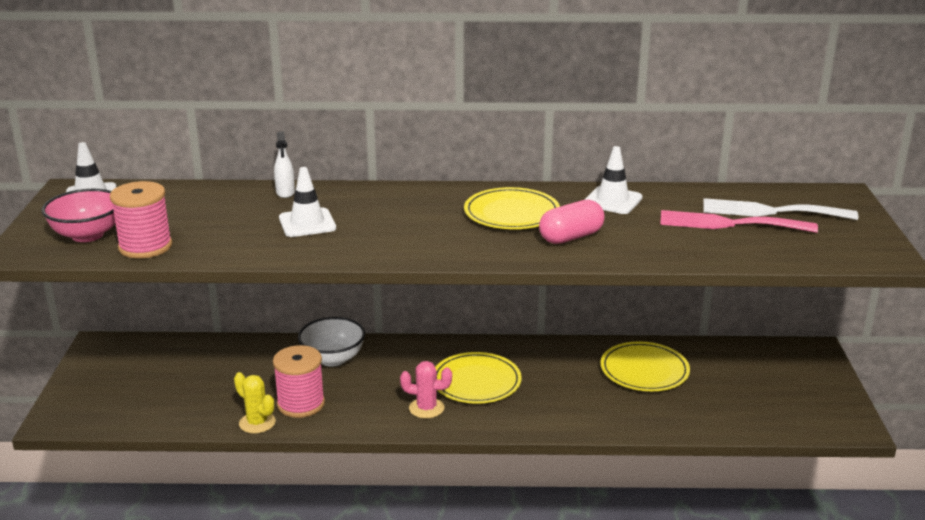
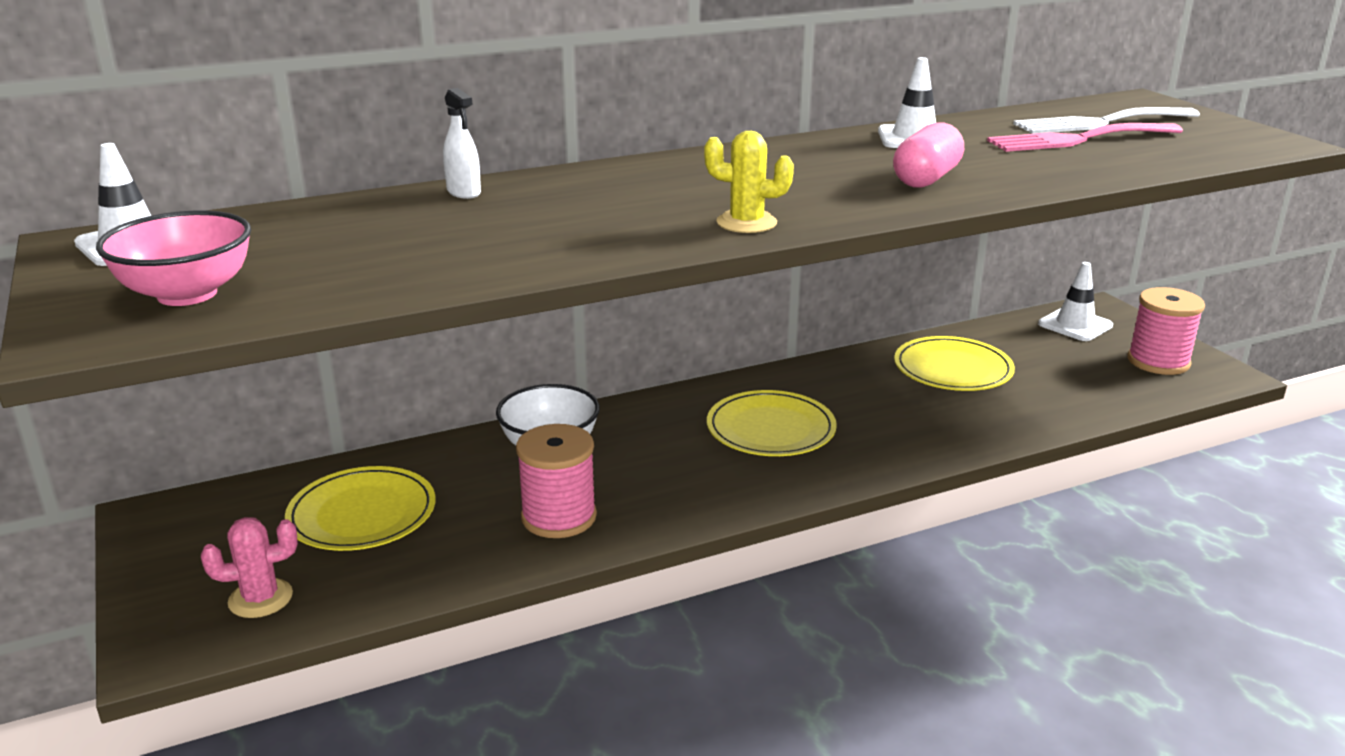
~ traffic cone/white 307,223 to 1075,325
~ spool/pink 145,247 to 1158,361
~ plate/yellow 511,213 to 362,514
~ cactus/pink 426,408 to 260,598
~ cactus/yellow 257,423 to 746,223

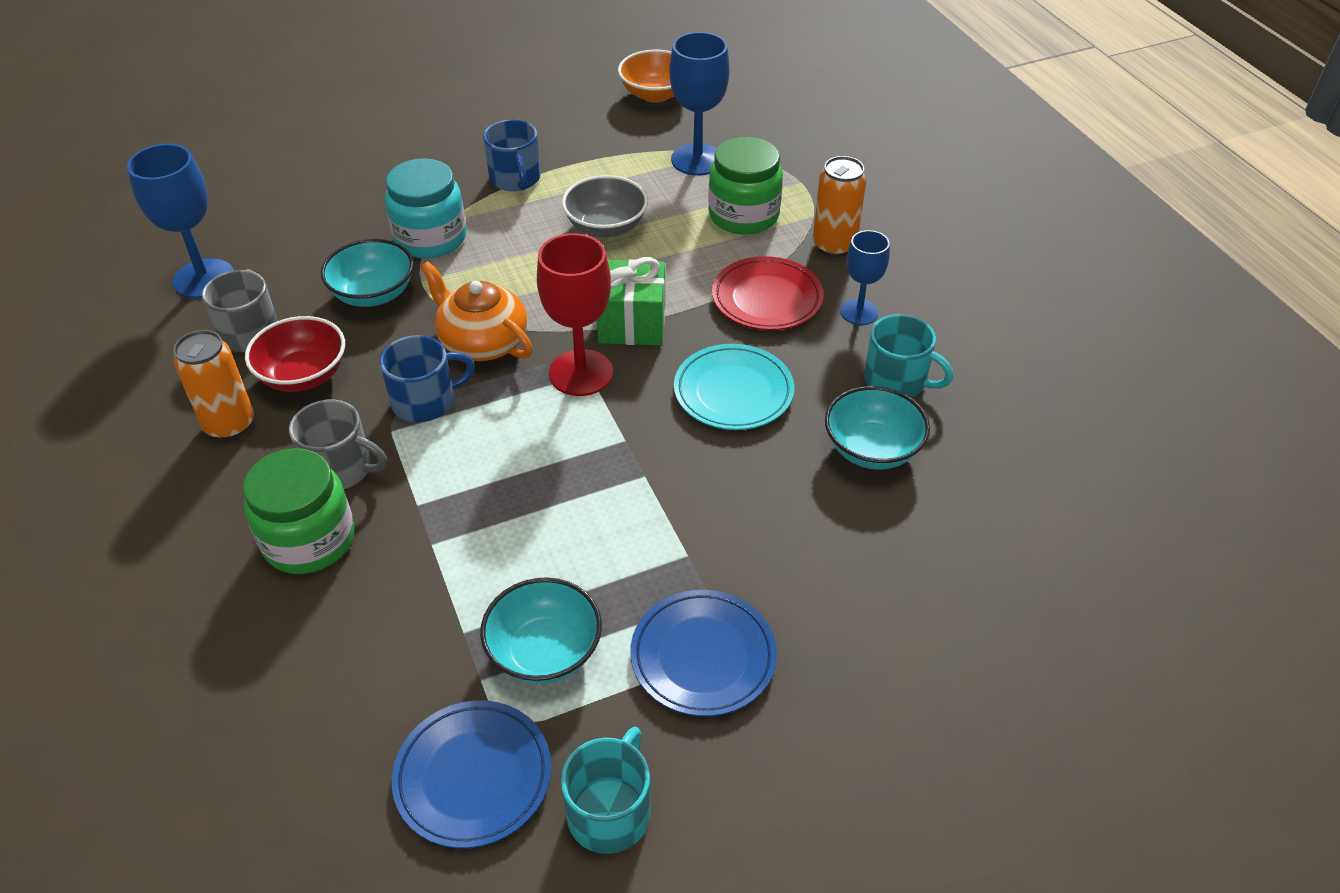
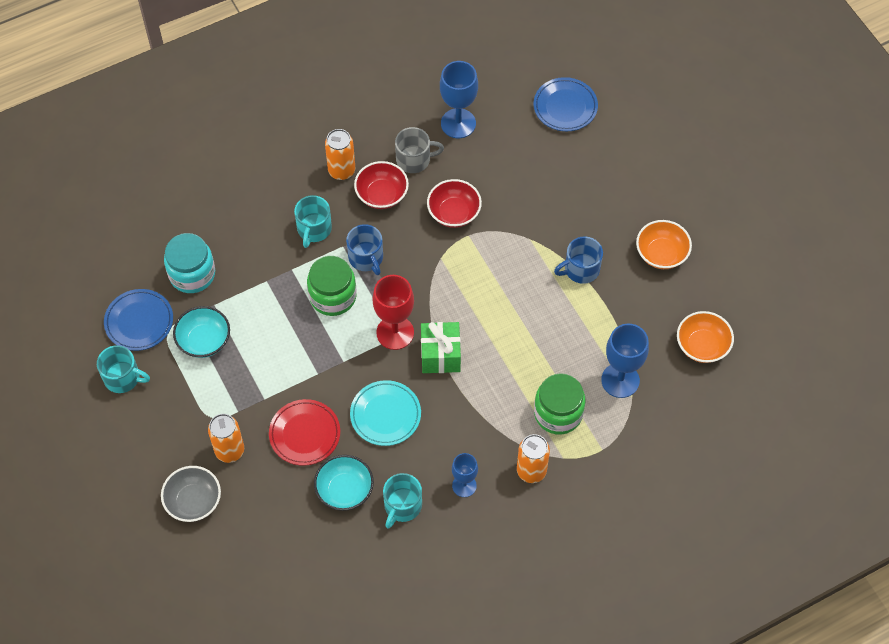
~ jar/turquoise 430,238 to 192,274
~ bowl/grey 606,227 to 193,501
~ bowl/turquoise 373,294 to bowl/red 454,213
~ plate/red 767,299 to 305,434
- teapot/orange 482,342
~ mug/grey 341,469 to mug/turquoise 314,229
~ jar/green 309,540 to 333,296
~ plate/blue 703,657 to 565,107
+ bowl/orange 661,254
+ can/orange 229,451

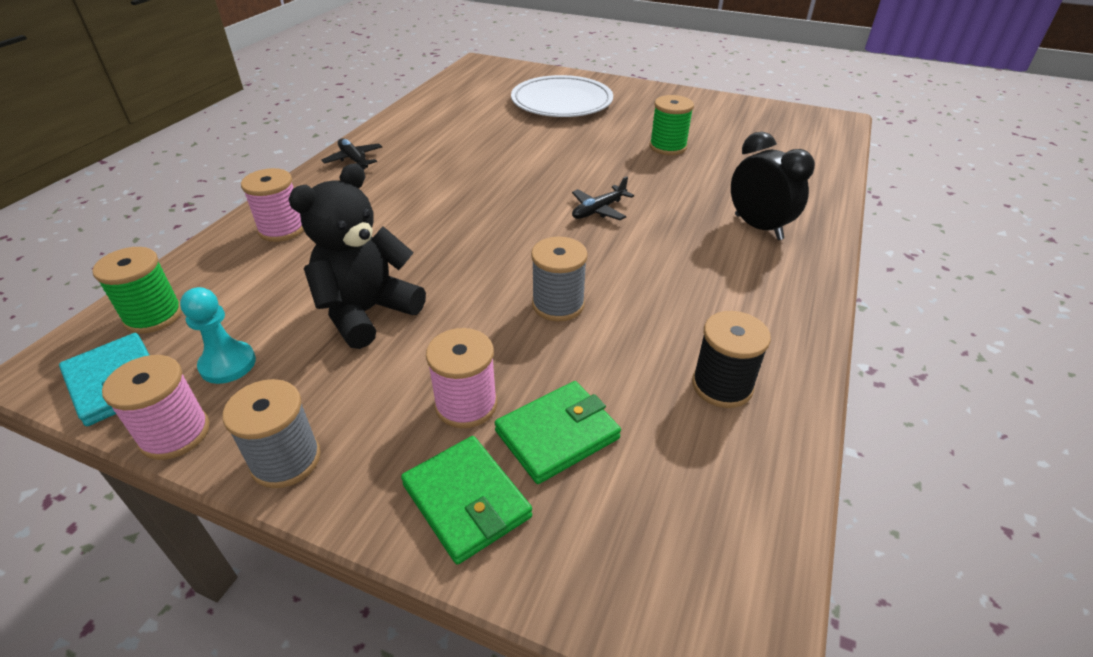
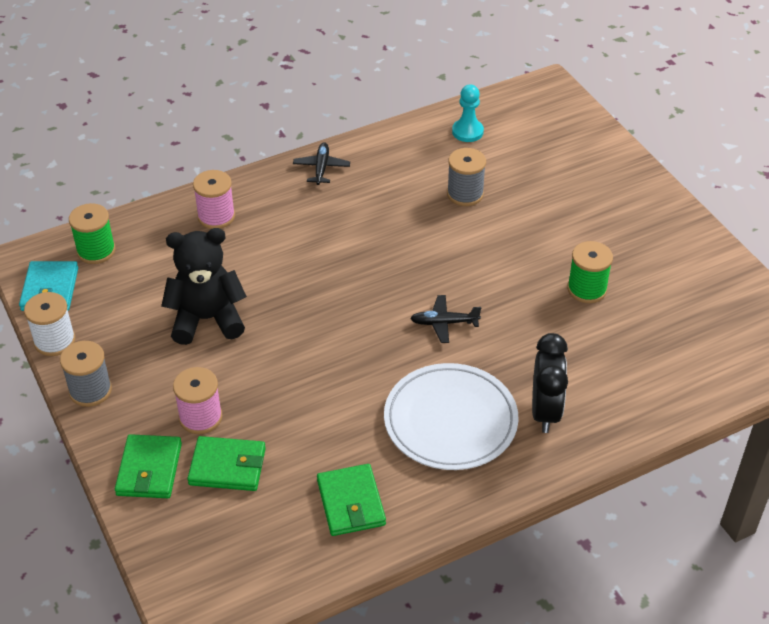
~ plate/white 561,102 to 450,420
~ spool/grey 558,304 to 465,194
~ pawn/turquoise 228,364 to 467,132
~ spool/black 722,386 to wallet/green 351,502
~ spool/pink 175,434 to spool/white 54,341

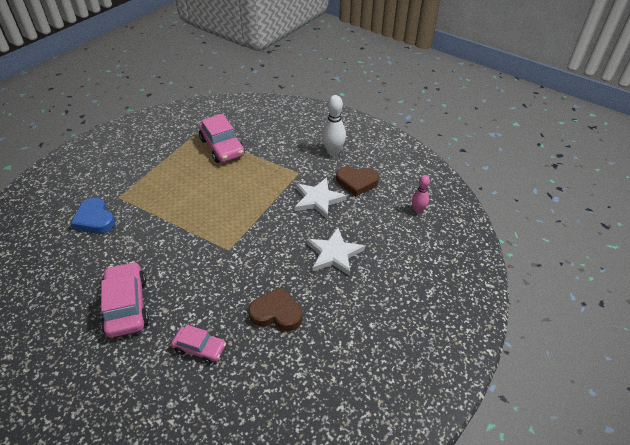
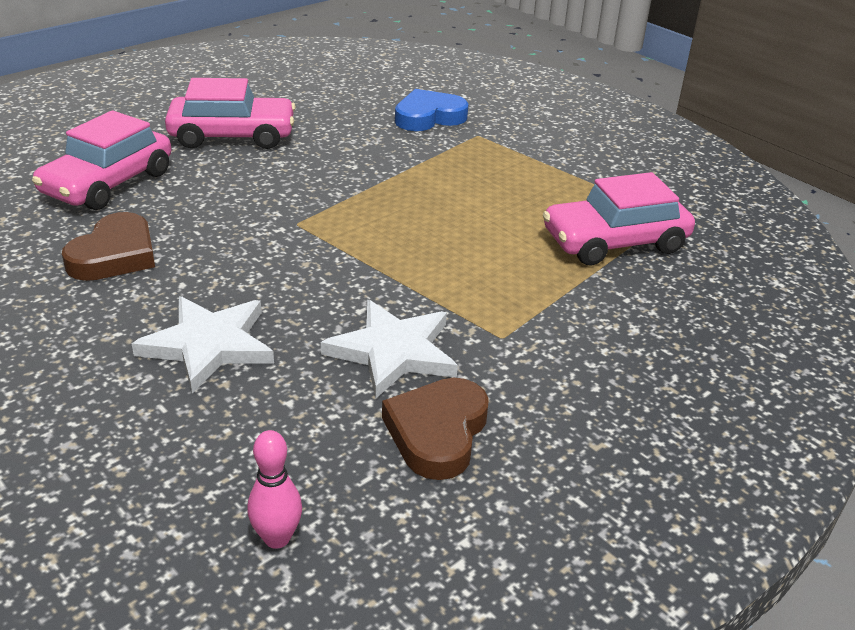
- bowling pin/white 333,151
~ car/pink 200,348 = 108,183 x1.67

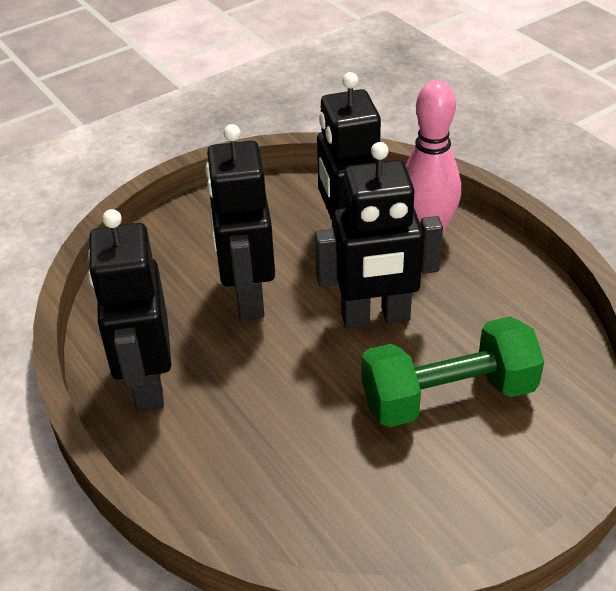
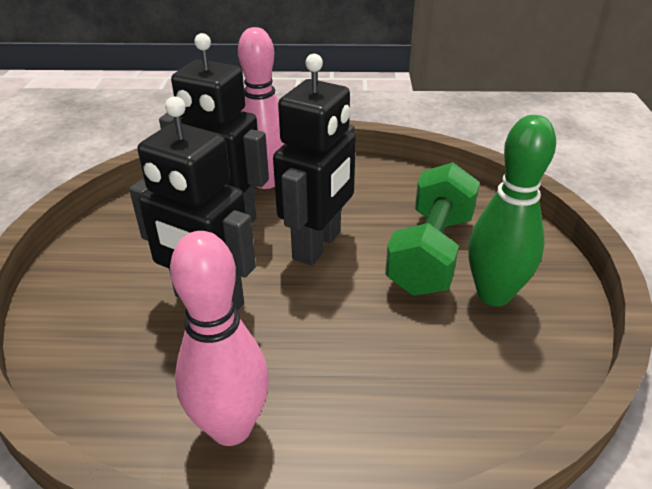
~ robot/black 147,384 to bowling pin/pink 231,427
+ bowling pin/green 493,294

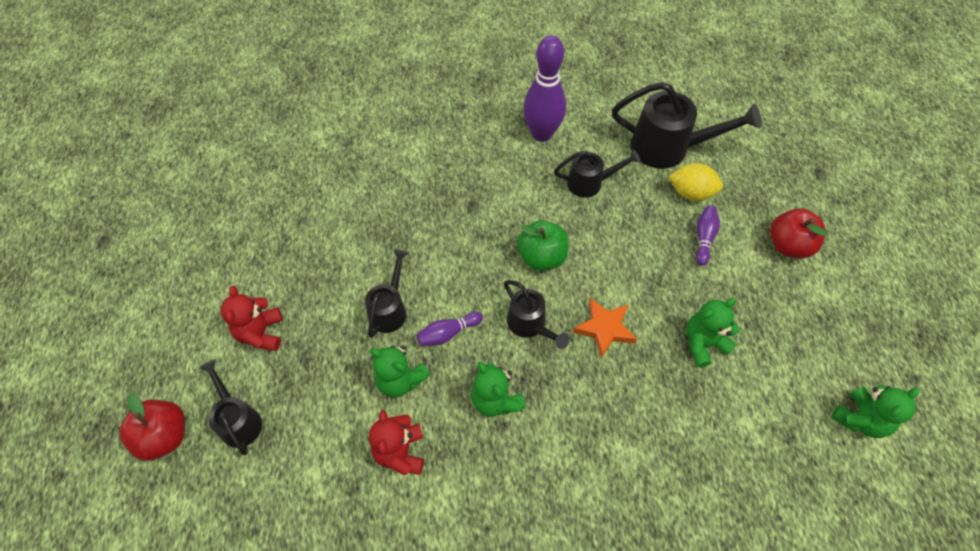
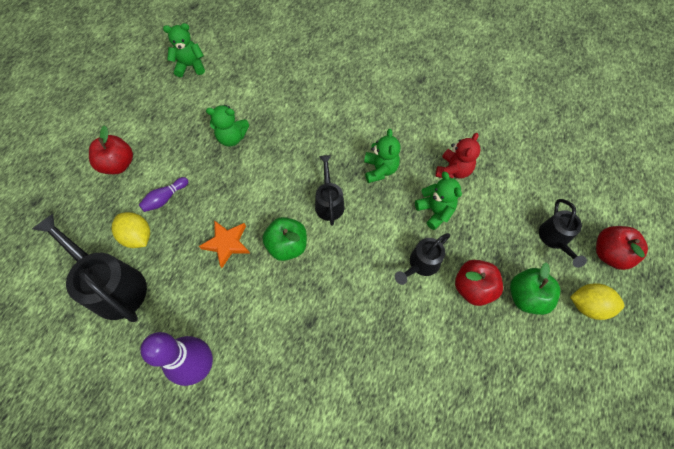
- watering can/black 590,183
~ teddy bear/red 261,333 to apple/green 526,296
~ star/orange 604,328 to 227,244
- bowling pin/purple 448,333
+ apple/red 473,288
+ lemon/yellow 588,305

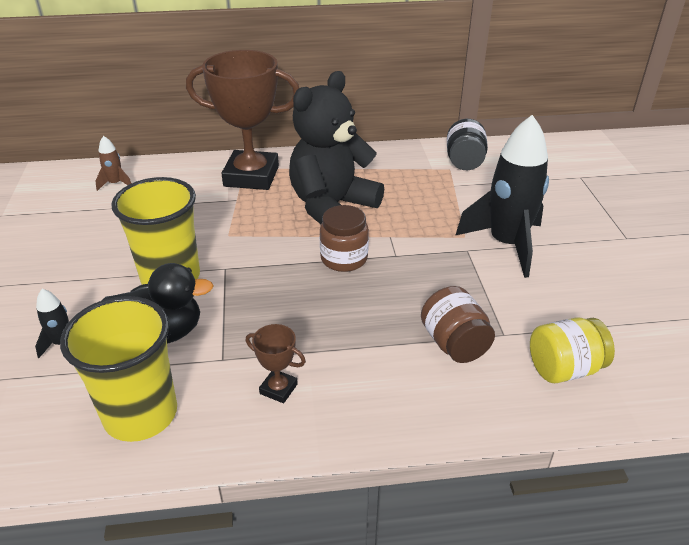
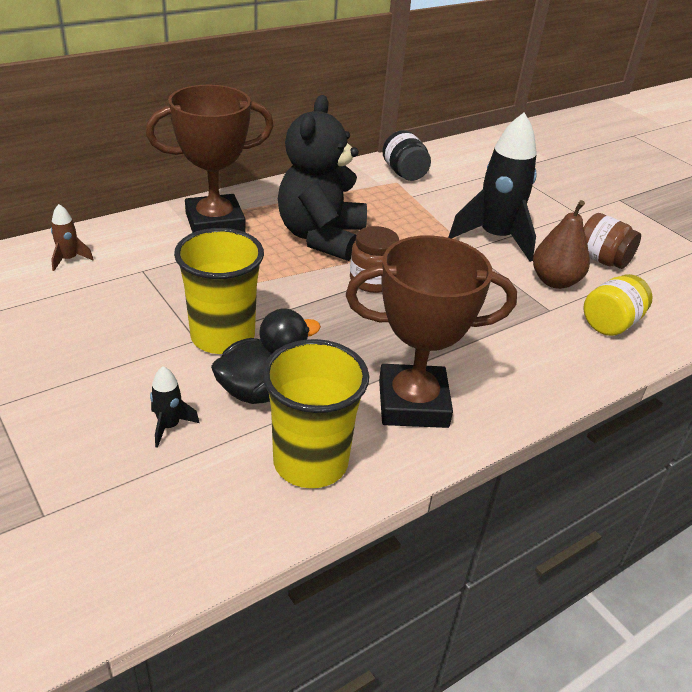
~ jar/brown 454,344 to 602,260
~ trophy/brown 278,389 = 413,403 x2.42
+ pear/brown 555,281

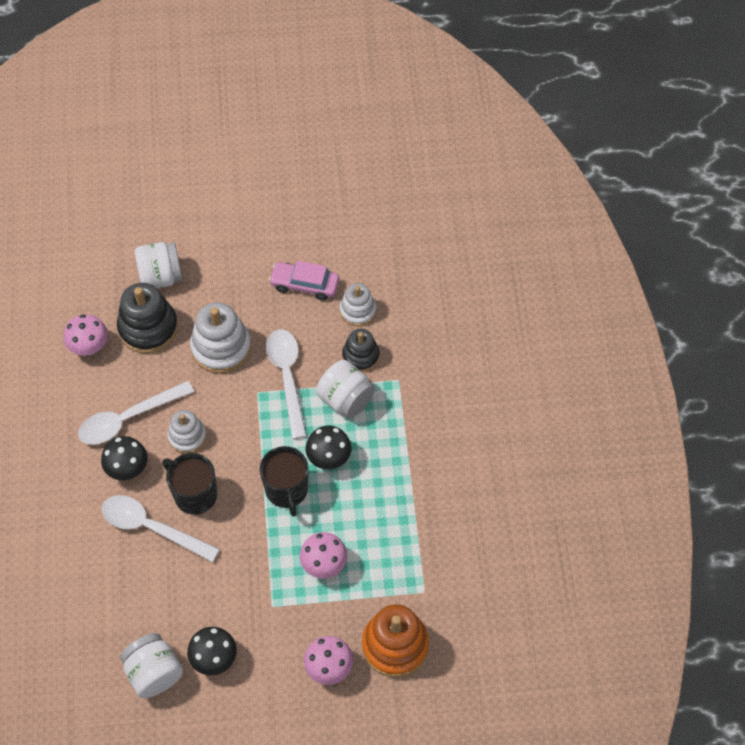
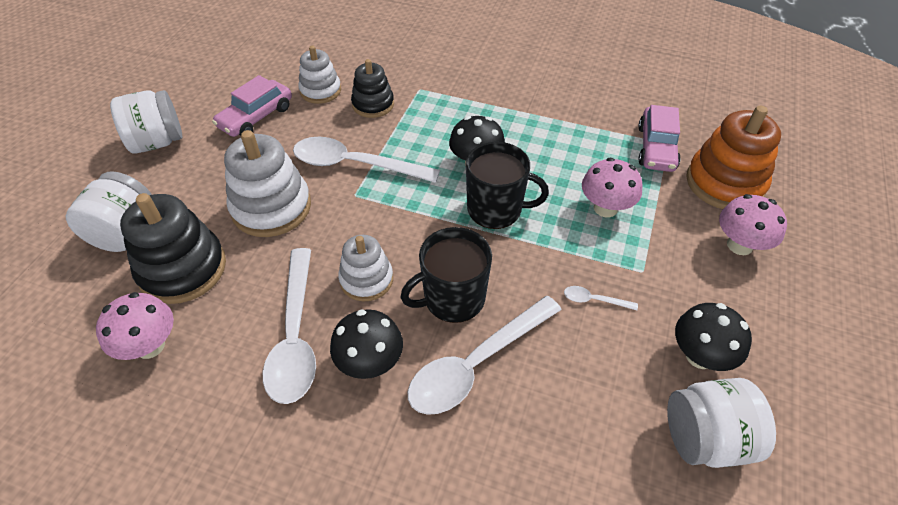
~ jar/white 345,399 to 157,142
+ car/pink 656,148
+ spoon/white 594,300

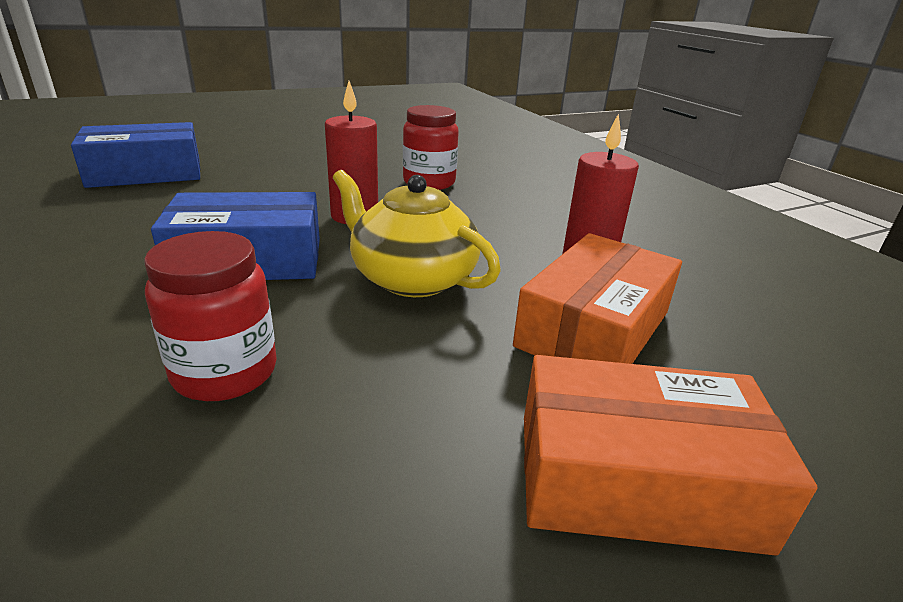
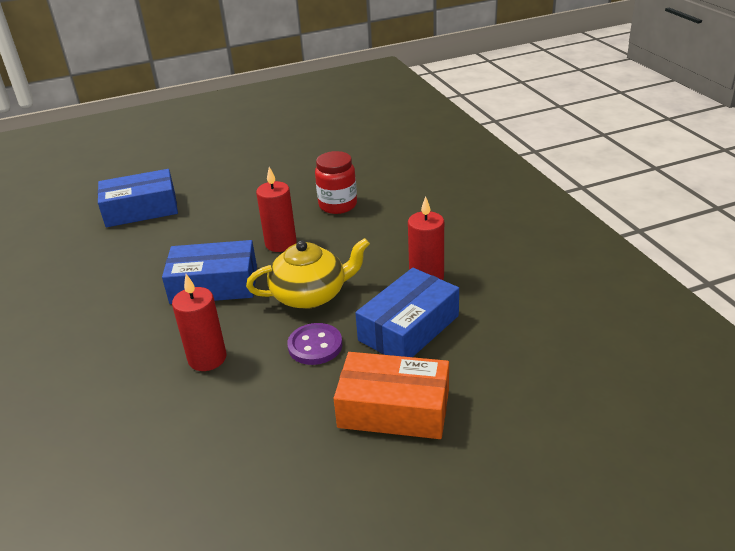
~ teapot/yellow 412,278 = 310,295 120 degrees clockwise
~ jar/red 225,372 to candle/red 207,358
~ box/orange 594,329 to box/blue 409,328
+ button/purple 315,346

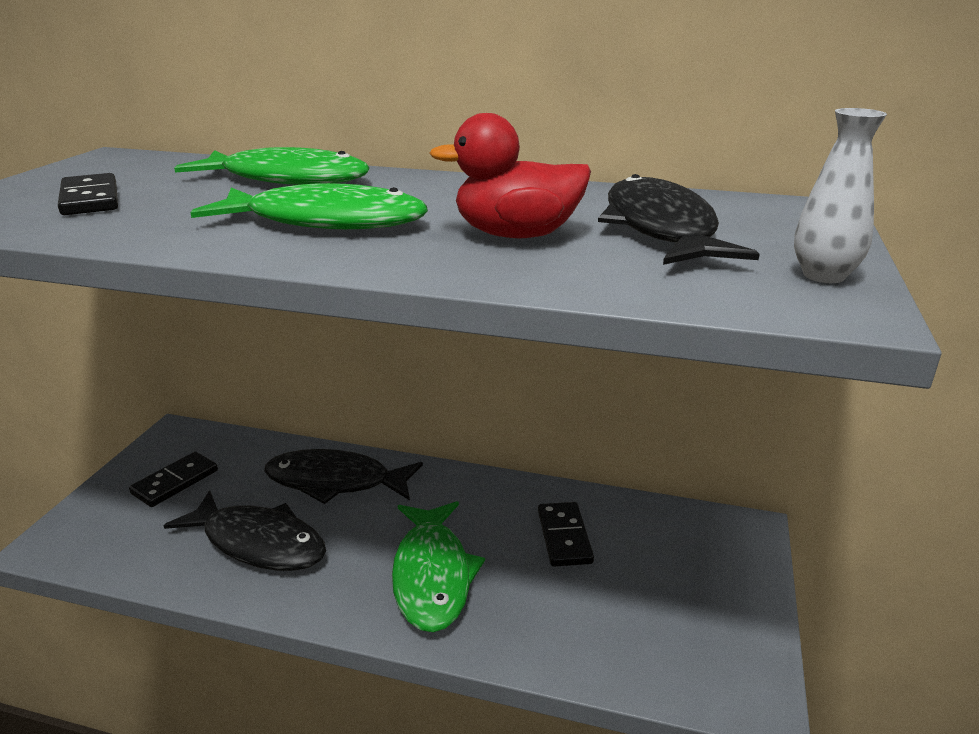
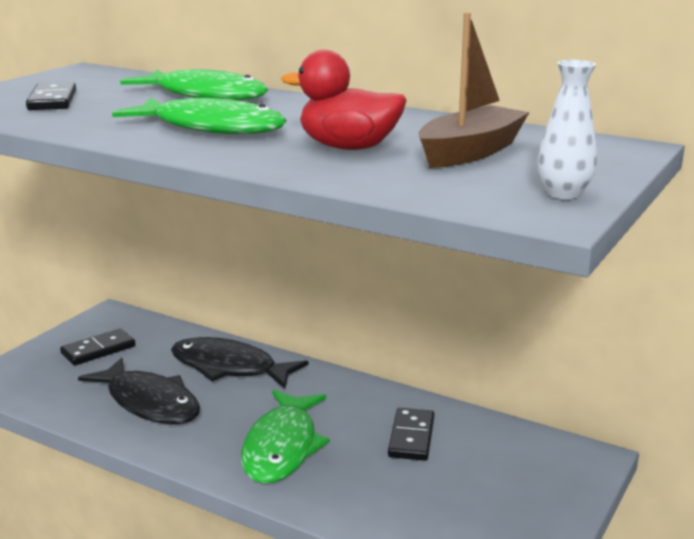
~ fish/black 661,229 to boat/brown 470,152

